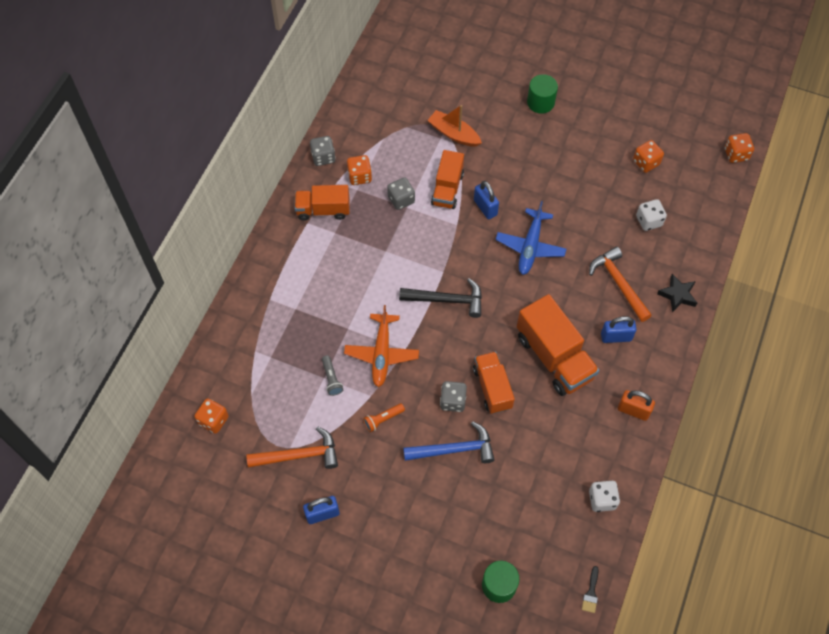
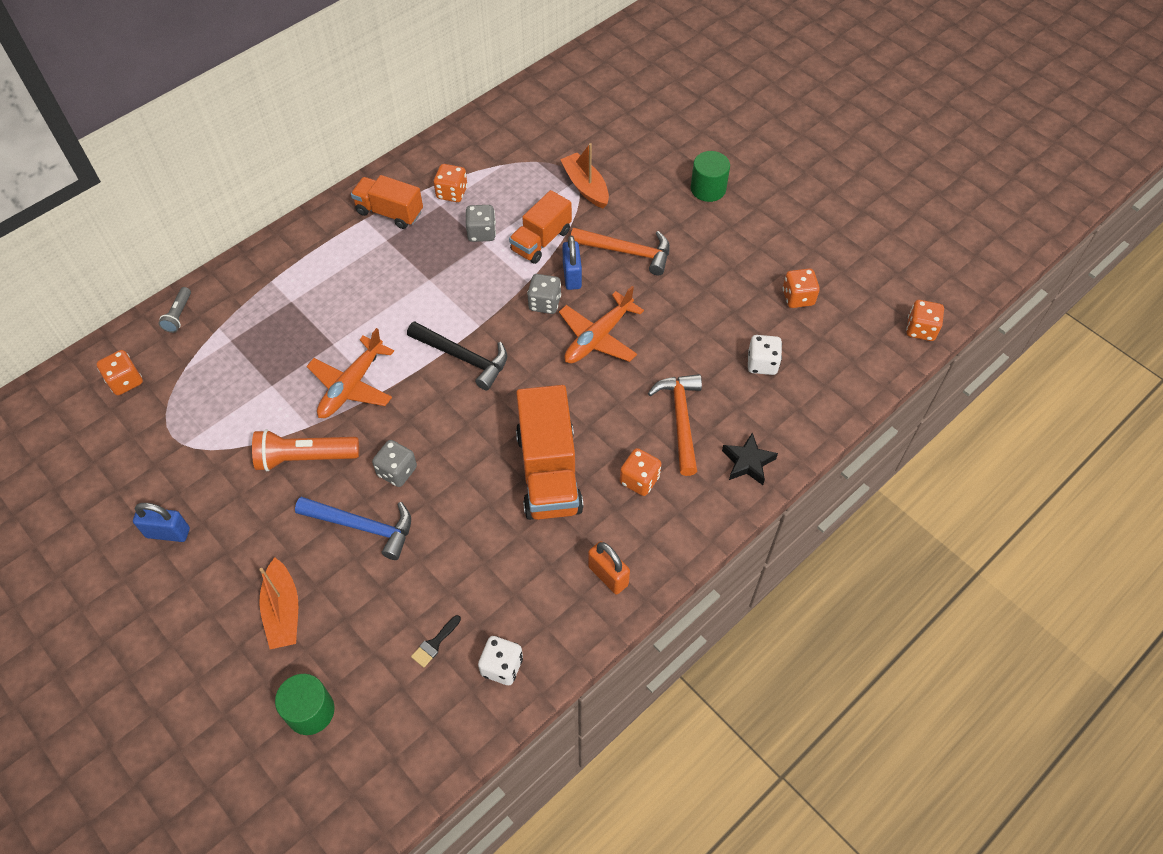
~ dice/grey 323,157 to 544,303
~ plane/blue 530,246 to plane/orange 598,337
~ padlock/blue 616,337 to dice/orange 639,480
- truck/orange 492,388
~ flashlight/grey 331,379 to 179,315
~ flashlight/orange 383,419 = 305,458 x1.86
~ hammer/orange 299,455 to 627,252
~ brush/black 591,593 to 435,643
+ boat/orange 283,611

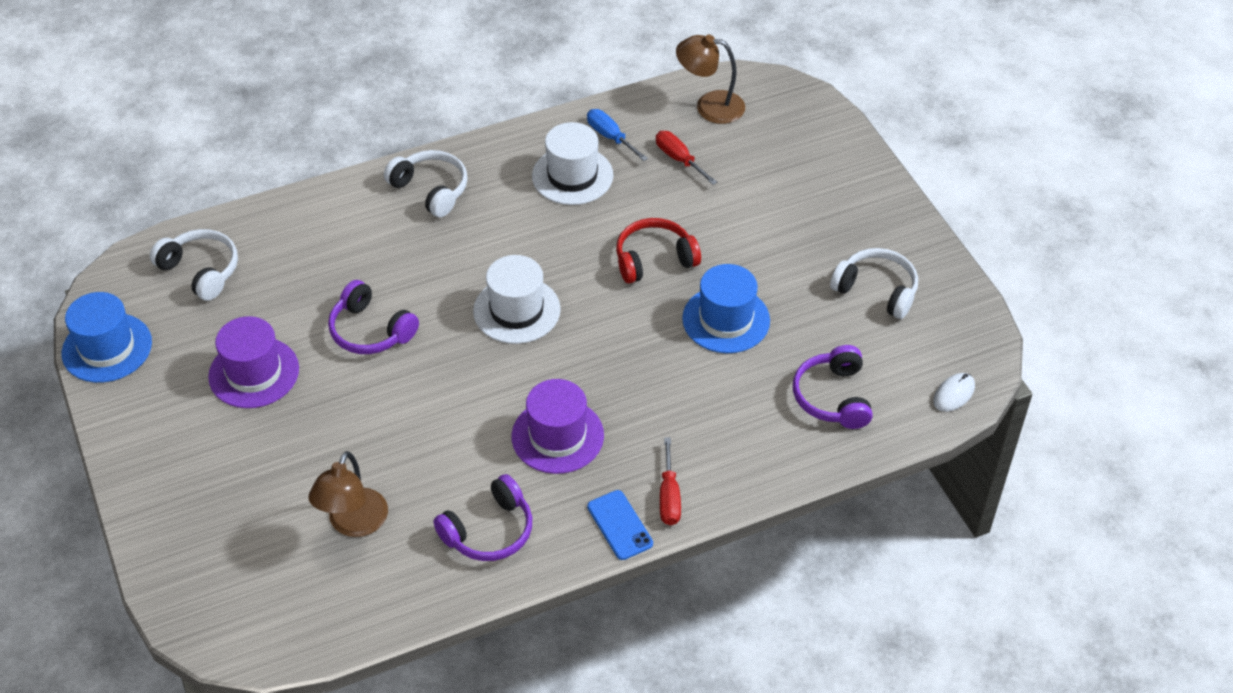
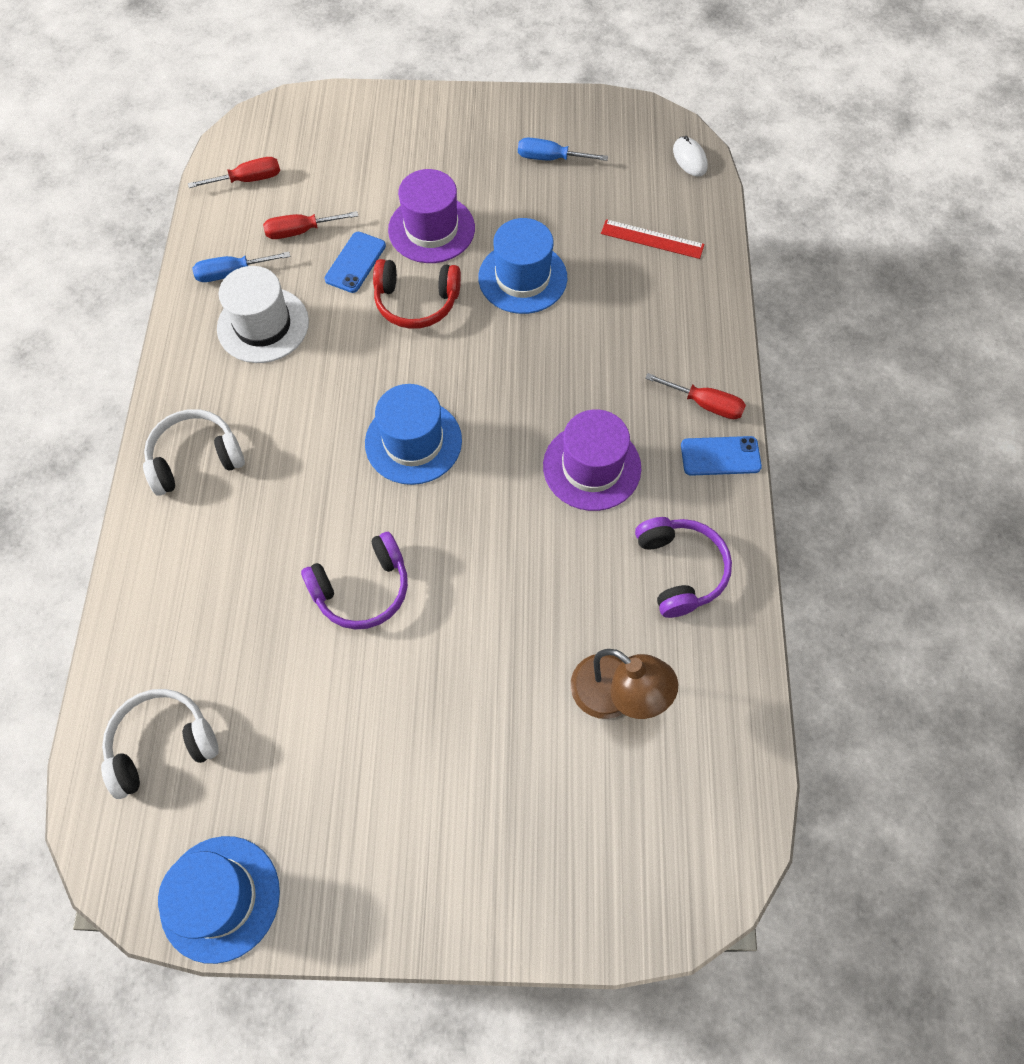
~ lamp/brown 709,106 to screwdriver/red 248,180
~ headphones/red 654,259 = 416,302 90 degrees counterclockwise
~ headphones/white 876,290 to screwdriver/blue 550,158
~ hat/white 516,310 to hat/blue 413,442
~ hat/purple 254,373 to 431,229
~ headphones/purple 833,397 to ruler/red 652,239
+ phone/blue 355,262

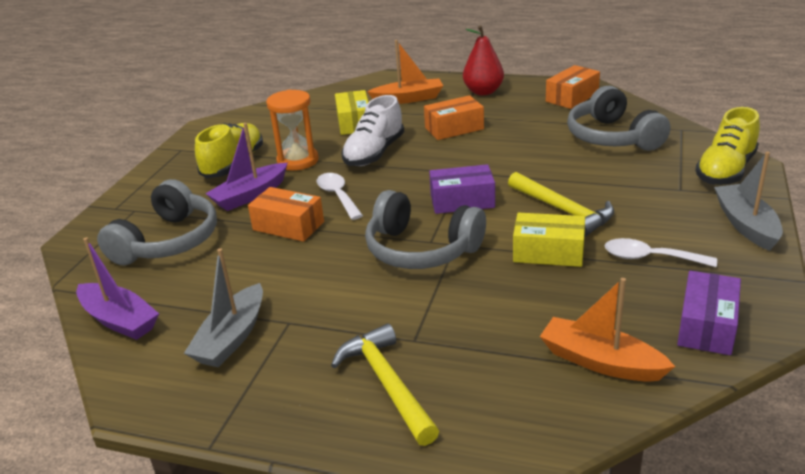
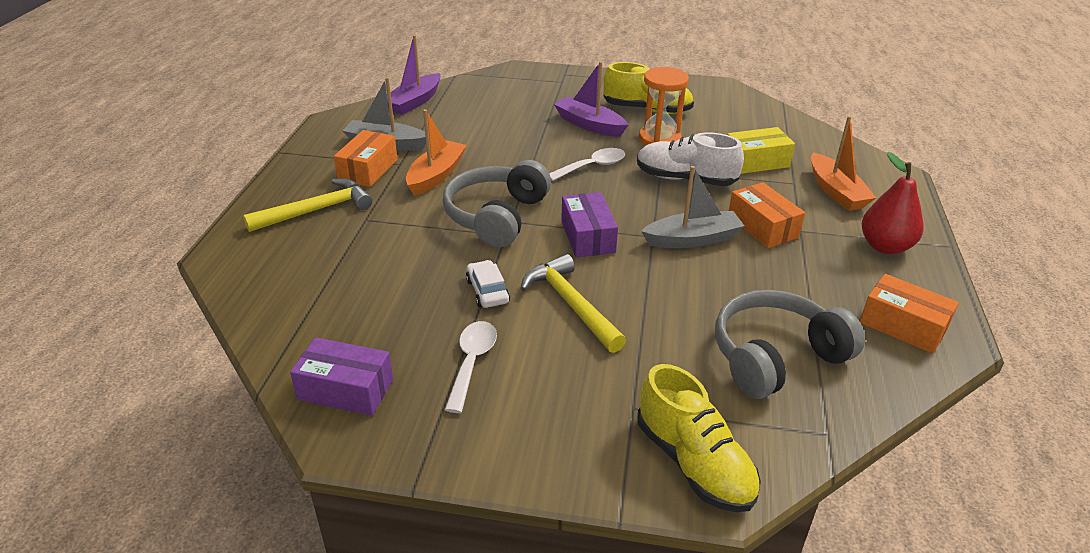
~ shoe/yellow 725,171 = 694,463 150 degrees counterclockwise
~ boat/grey 746,225 to 692,239
~ hammer/yellow 563,211 = 571,304 105 degrees clockwise
- headphones/grey 168,241
~ box/orange 288,226 to 368,170
~ box/yellow 548,252 to car/white 487,291
~ boat/orange 600,362 to 436,175

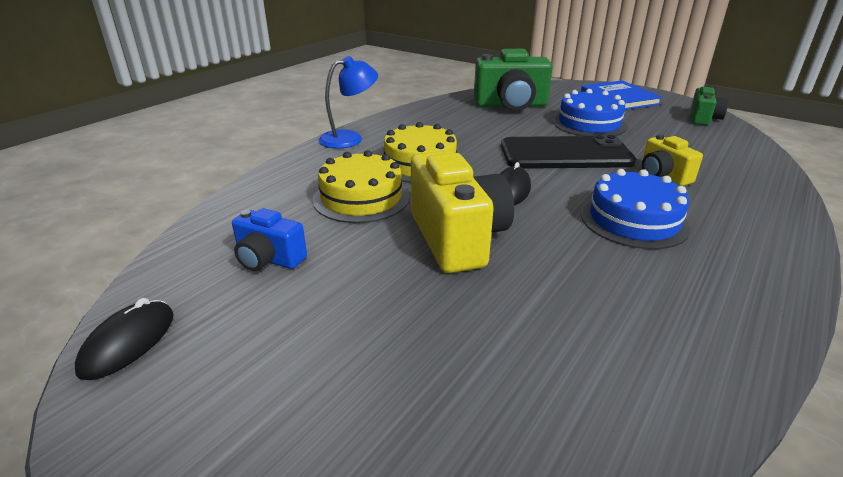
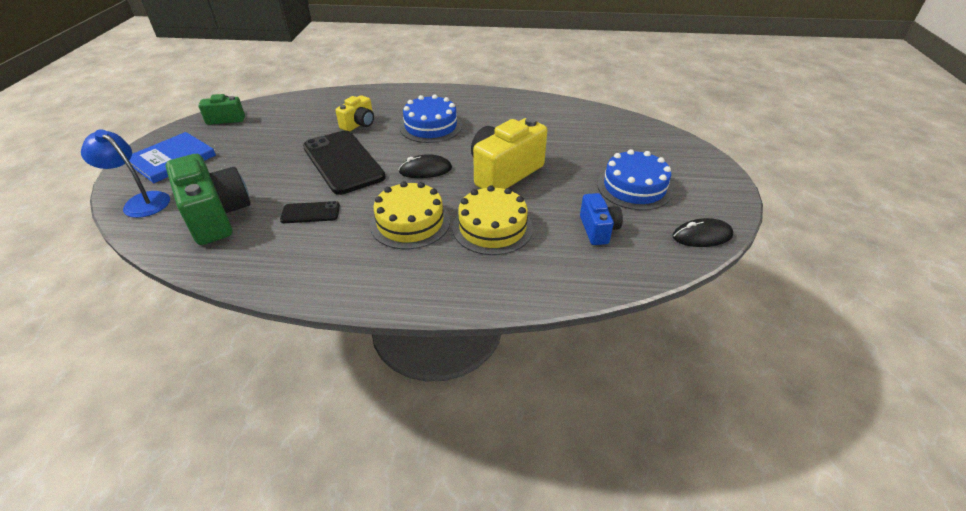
~ lamp/blue 349,138 to 141,201
~ cake/blue 589,123 to 634,187
+ phone/black 310,213

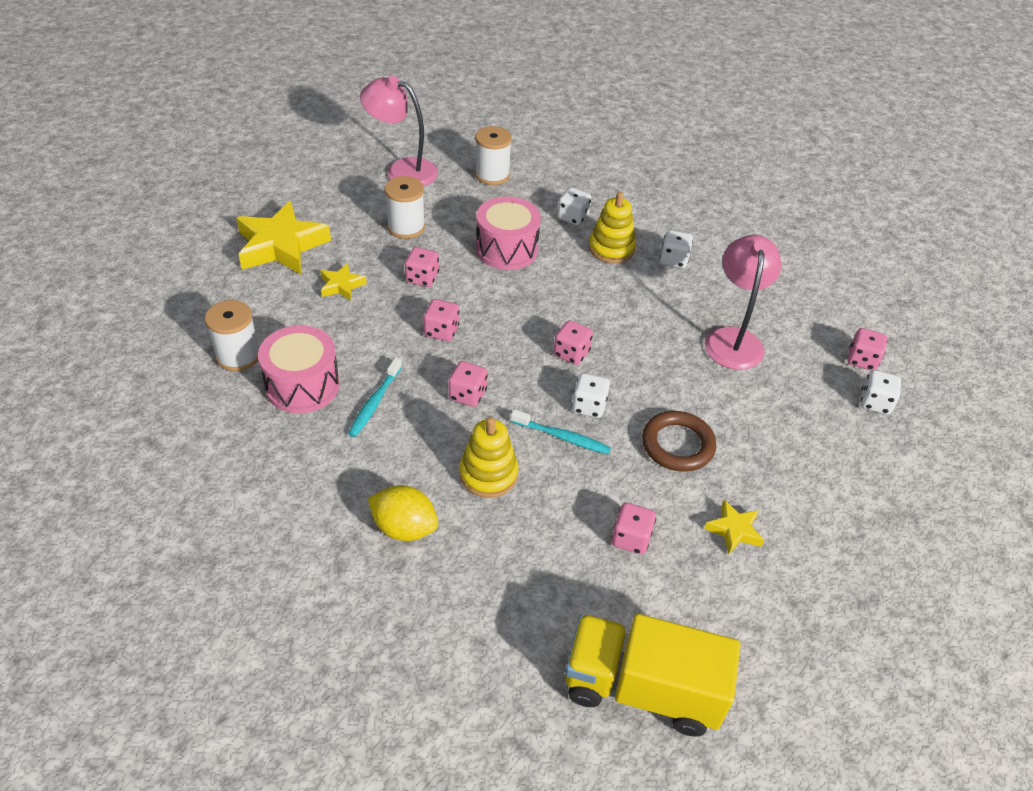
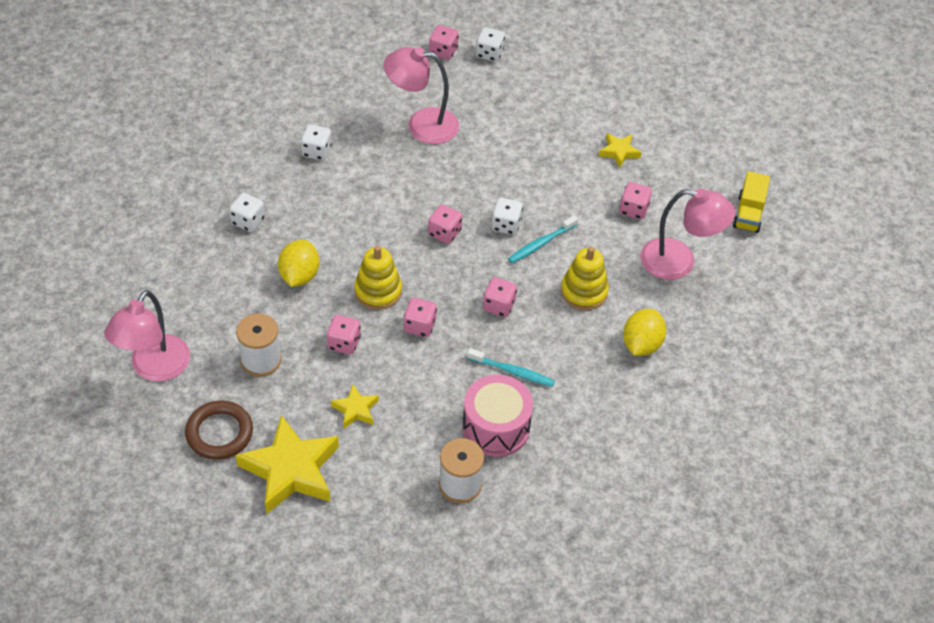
- spool/white 492,175
~ stacking toy/yellow 611,249 to 378,291
~ drum/pink 507,249 to lemon/yellow 299,275
~ toothbrush/turquoise 562,437 = 541,244 150 degrees counterclockwise
~ ring/brown 677,445 to 219,433
~ truck/yellow 642,689 = 748,214 x0.56
+ lamp/pink 679,262

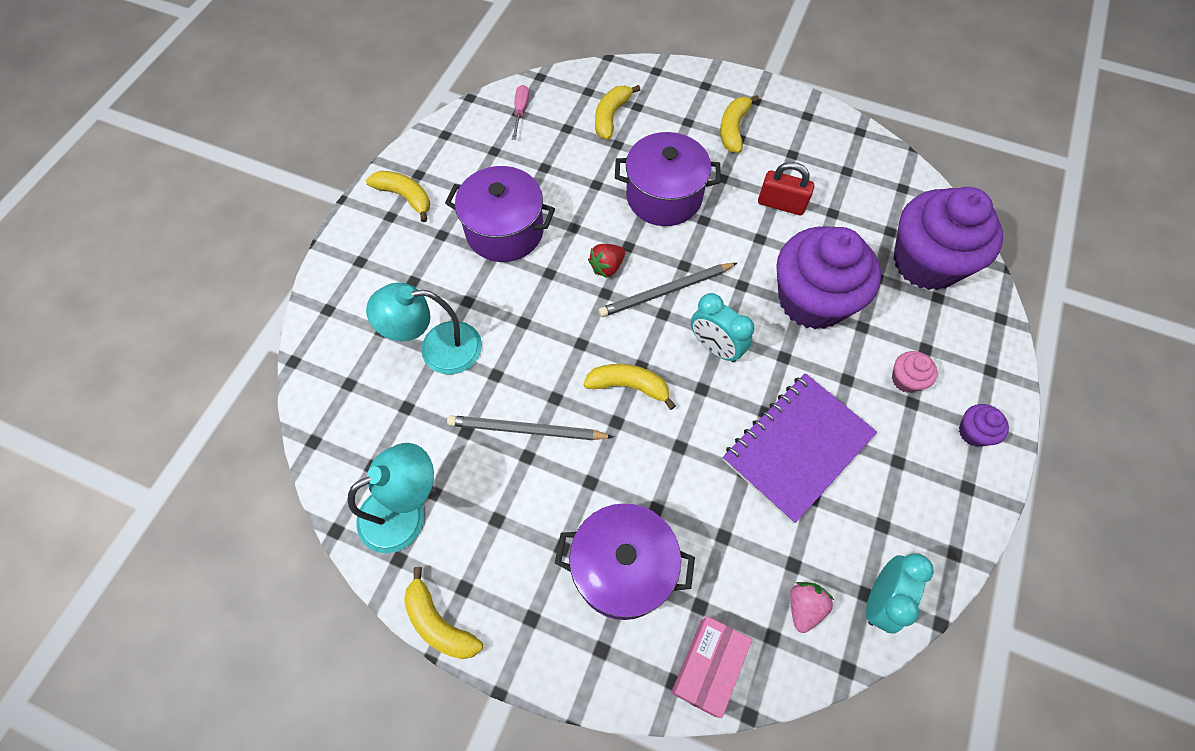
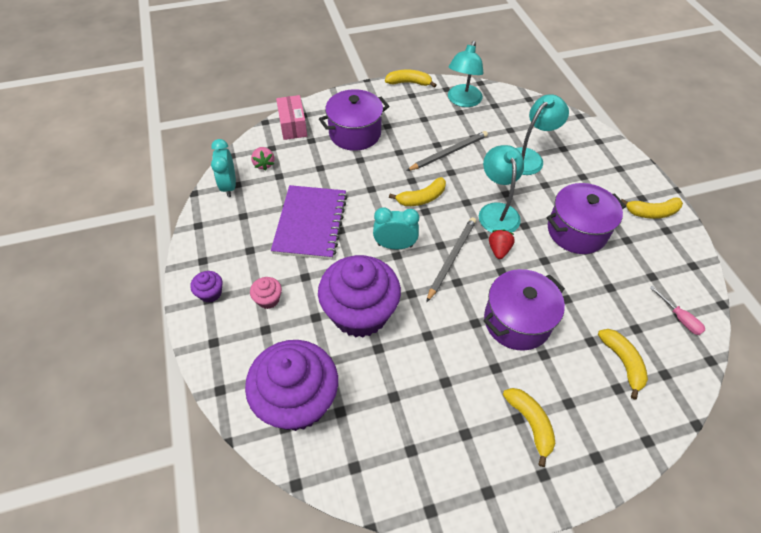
- padlock/red 781,204
+ lamp/turquoise 496,211

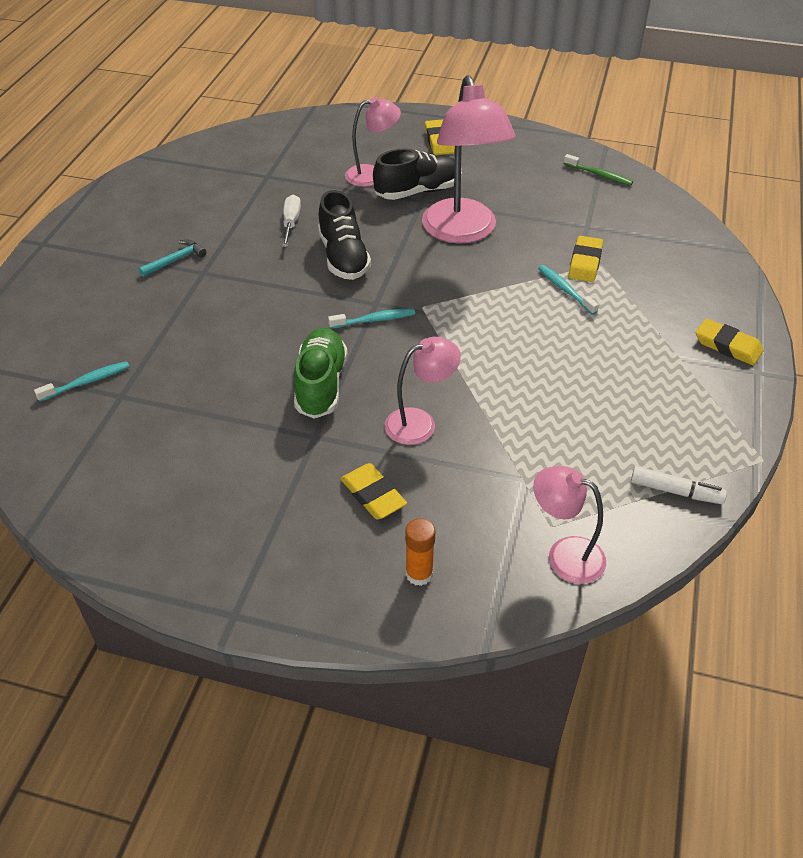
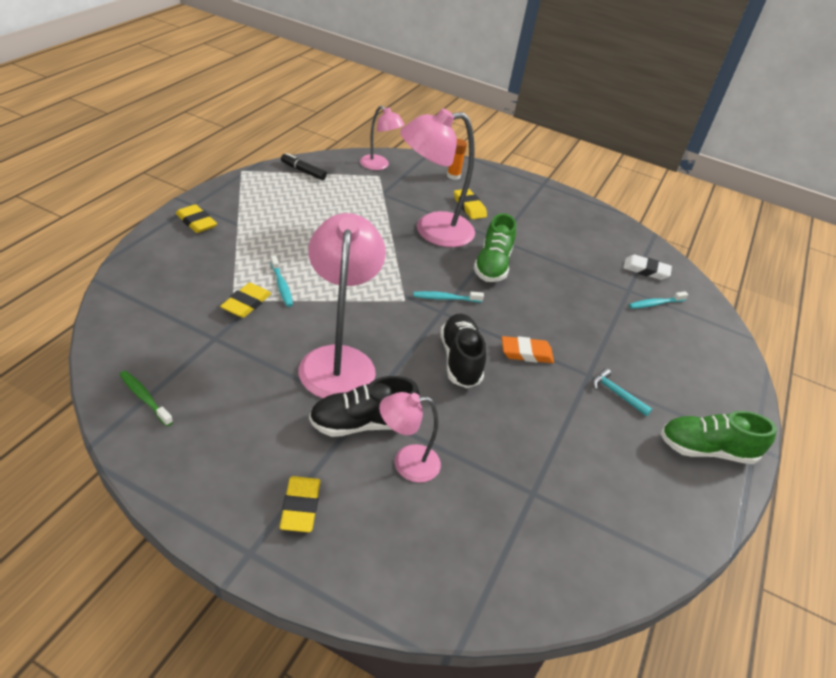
- screwdriver/white 291,223
~ hammer/turquoise 175,260 = 616,394 75 degrees clockwise
~ lamp/pink 420,423 = 432,230 x1.83
~ marker/white 676,491 to marker/black 303,171
+ eraser/white 646,270
+ eraser/orange 526,353
+ shoe/green 706,450

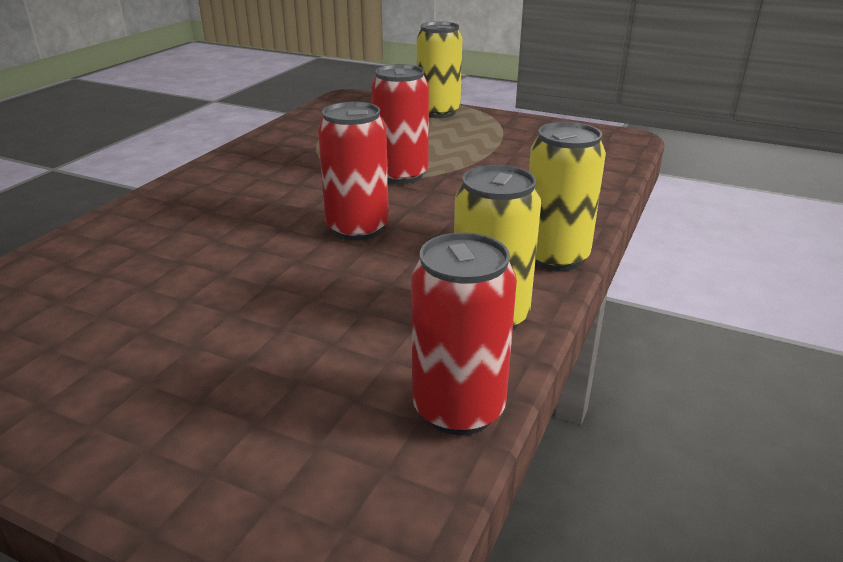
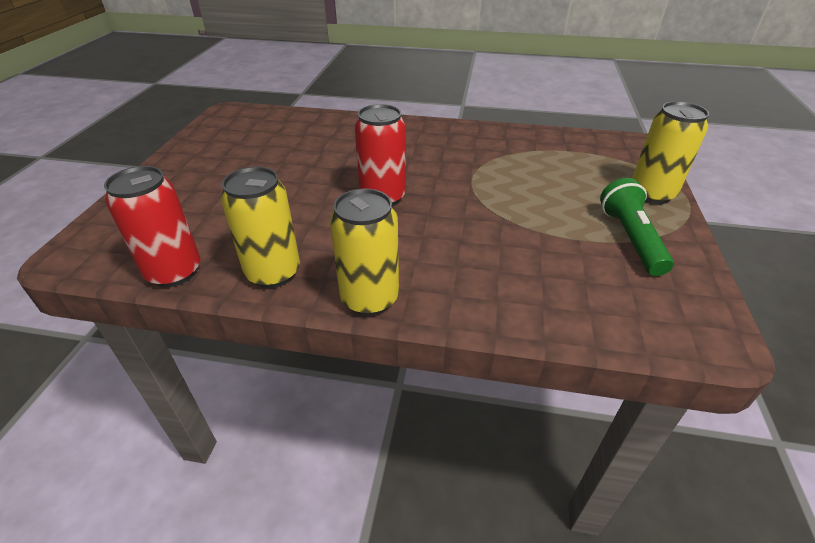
- can/red 401,175
+ flashlight/green 630,238

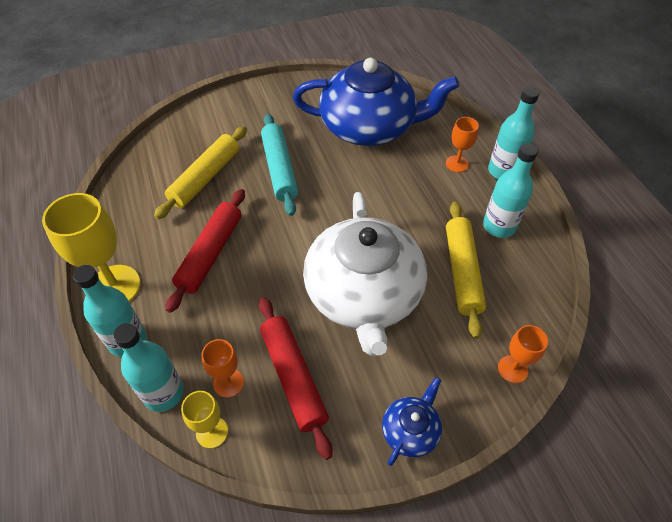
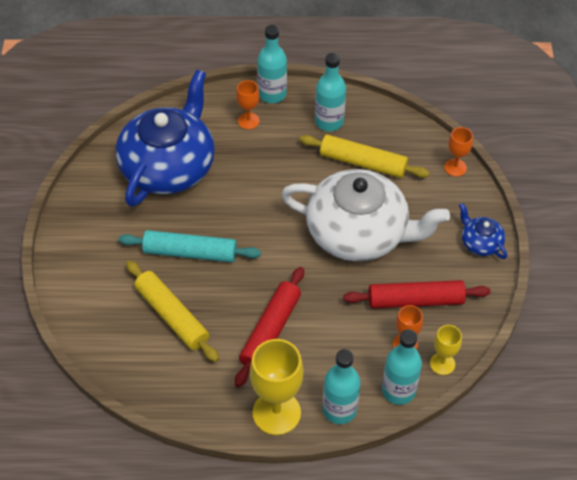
~ rolling pin/red 210,253 = 270,331 75 degrees clockwise

